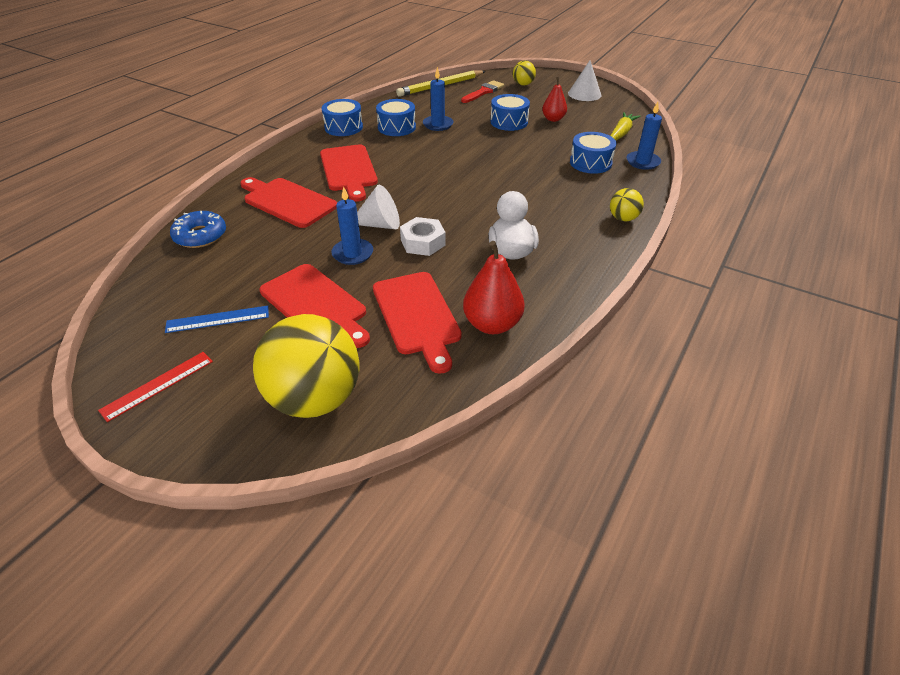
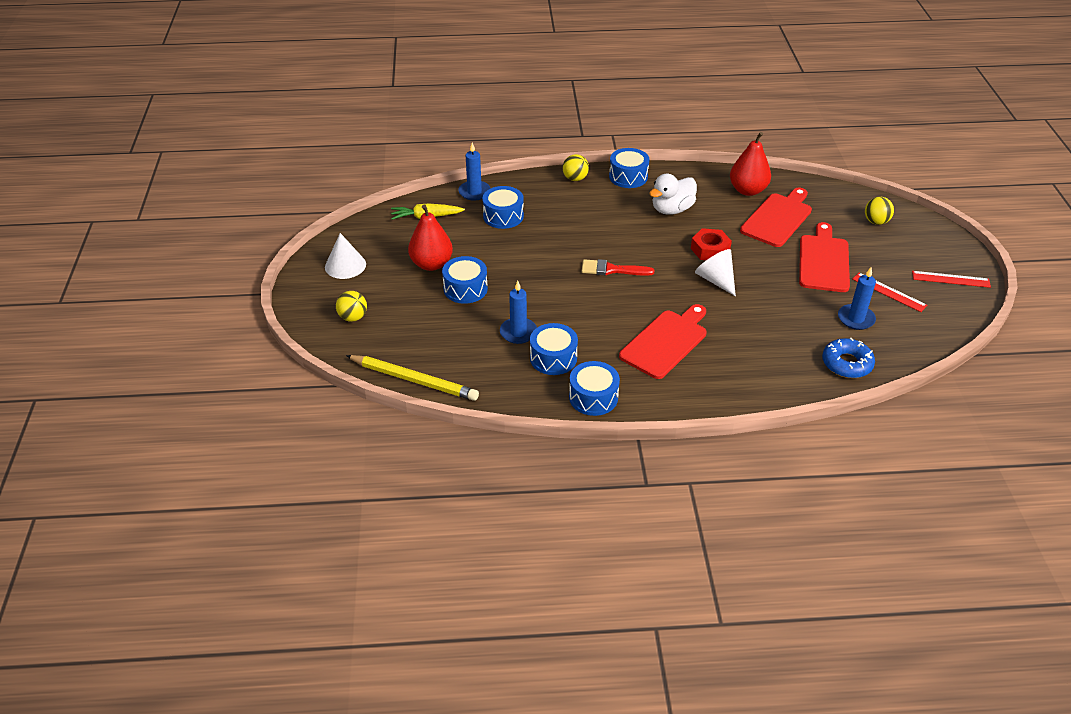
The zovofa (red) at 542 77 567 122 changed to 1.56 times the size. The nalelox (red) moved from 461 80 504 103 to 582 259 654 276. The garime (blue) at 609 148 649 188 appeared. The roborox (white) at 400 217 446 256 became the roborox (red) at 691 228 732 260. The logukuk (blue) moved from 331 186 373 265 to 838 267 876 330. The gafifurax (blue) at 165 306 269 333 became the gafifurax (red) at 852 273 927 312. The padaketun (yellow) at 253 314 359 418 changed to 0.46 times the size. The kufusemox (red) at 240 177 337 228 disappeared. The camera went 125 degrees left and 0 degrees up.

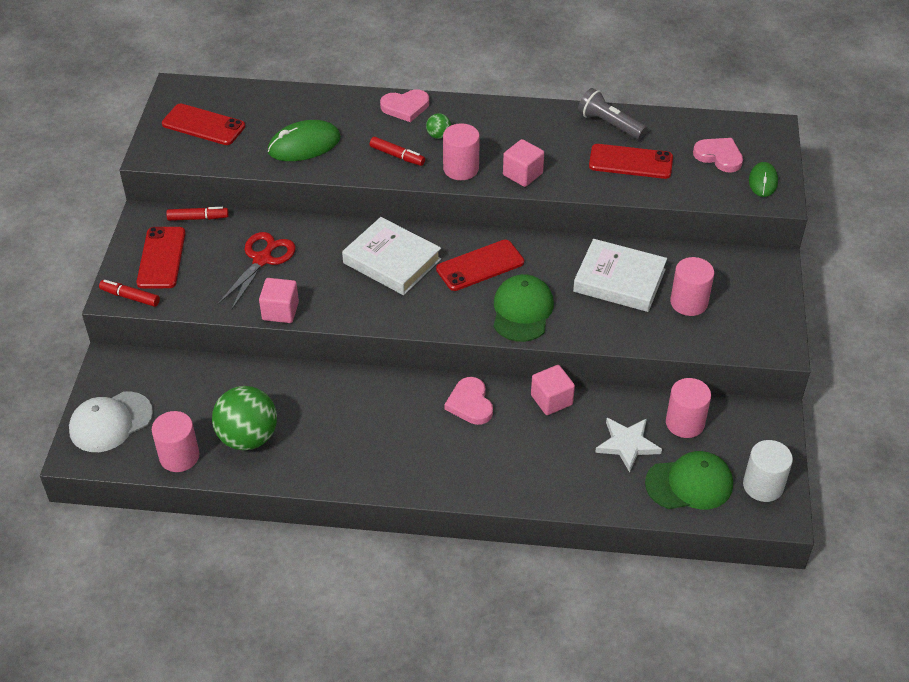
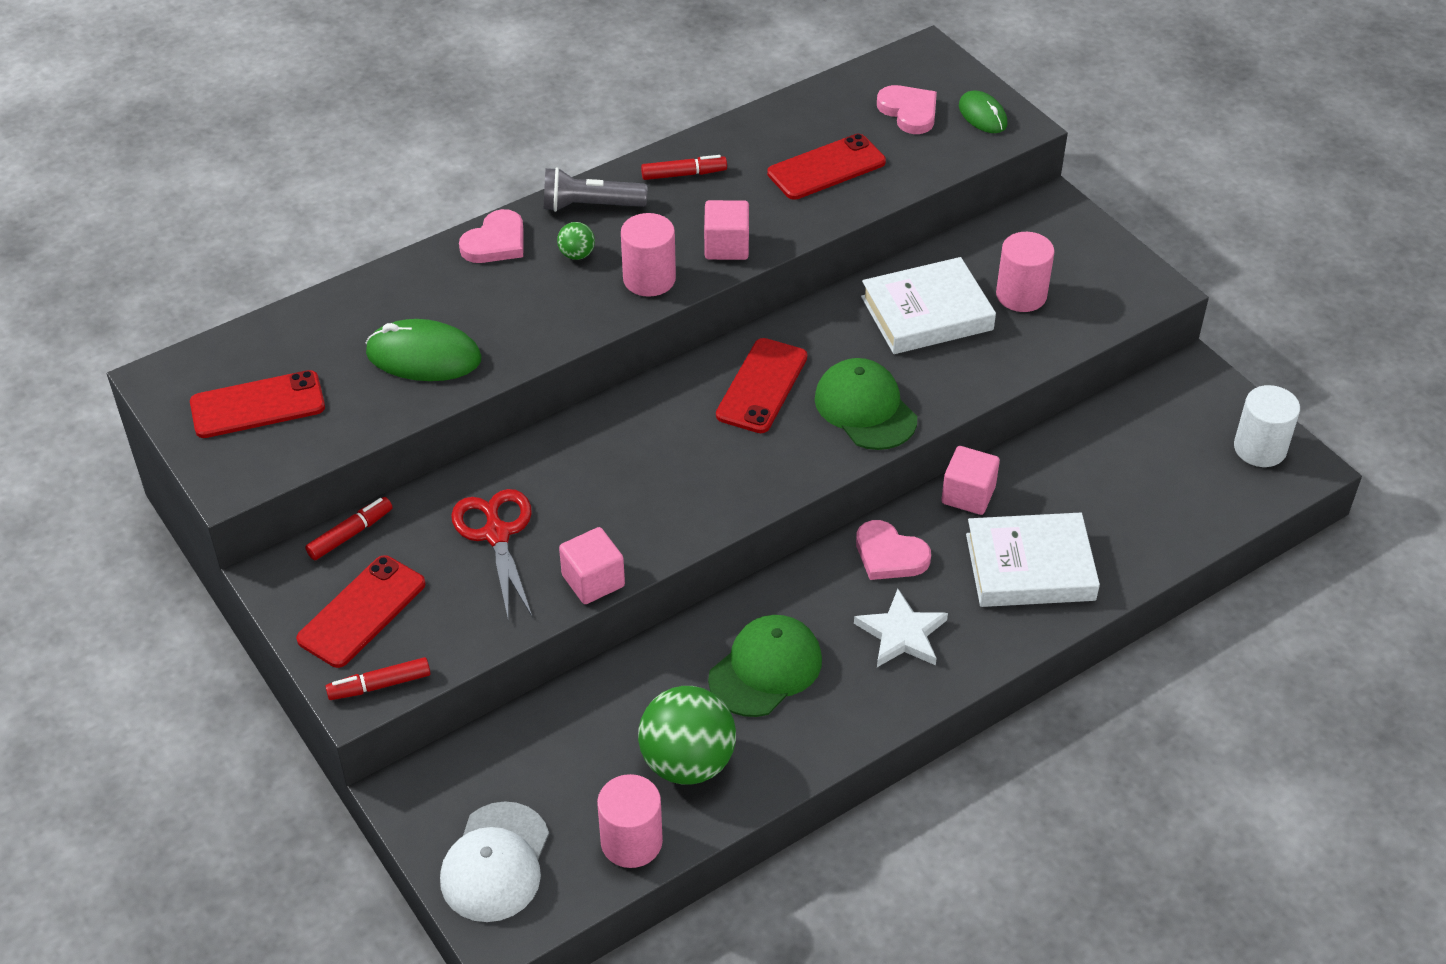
The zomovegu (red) at 136 227 186 288 turned 75 degrees clockwise. The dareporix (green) at 268 120 341 161 turned 75 degrees clockwise. The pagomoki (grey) moved from 578 88 647 140 to 544 167 648 212. The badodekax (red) moved from 370 137 425 166 to 641 155 727 180. The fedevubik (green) moved from 645 451 733 509 to 708 615 822 717. The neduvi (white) moved from 595 418 662 472 to 854 589 948 667. The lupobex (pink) at 693 138 743 172 turned 60 degrees clockwise. The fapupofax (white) moved from 342 217 441 295 to 966 513 1100 607. The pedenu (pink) at 666 378 711 438 disappeared. The camera went 40 degrees left and 0 degrees up.

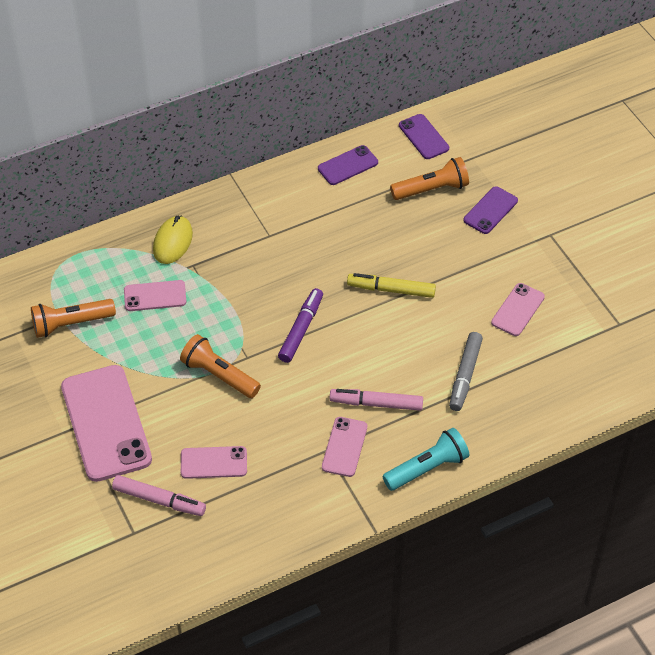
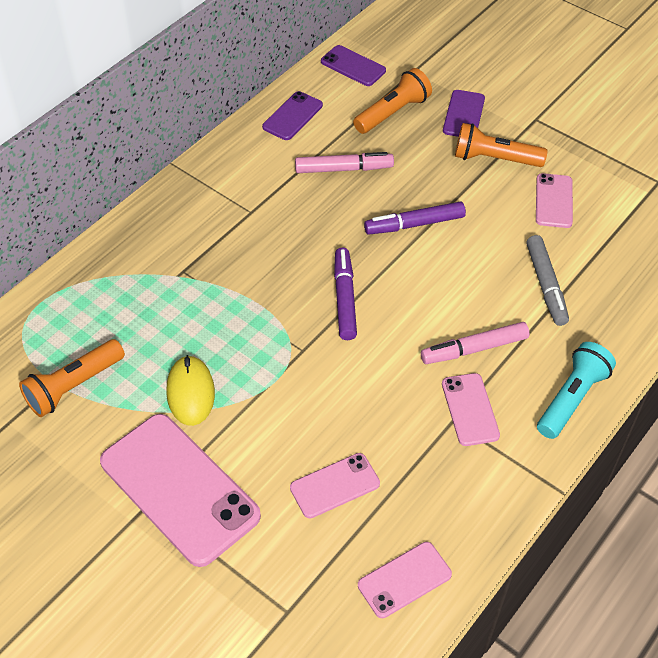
The dareporix (yellow) moved from 153 216 193 264 to 166 355 215 426. The badodekax (pink) moved from 112 475 206 516 to 295 152 394 173. The zomovegu (pink) moved from 124 280 186 311 to 358 542 452 618. The badodekax (yellow) at 347 273 436 298 became the badodekax (purple) at 364 201 466 235. The pagomoki (orange) moved from 180 334 261 398 to 455 123 548 167. The camera went 25 degrees left and 0 degrees up.

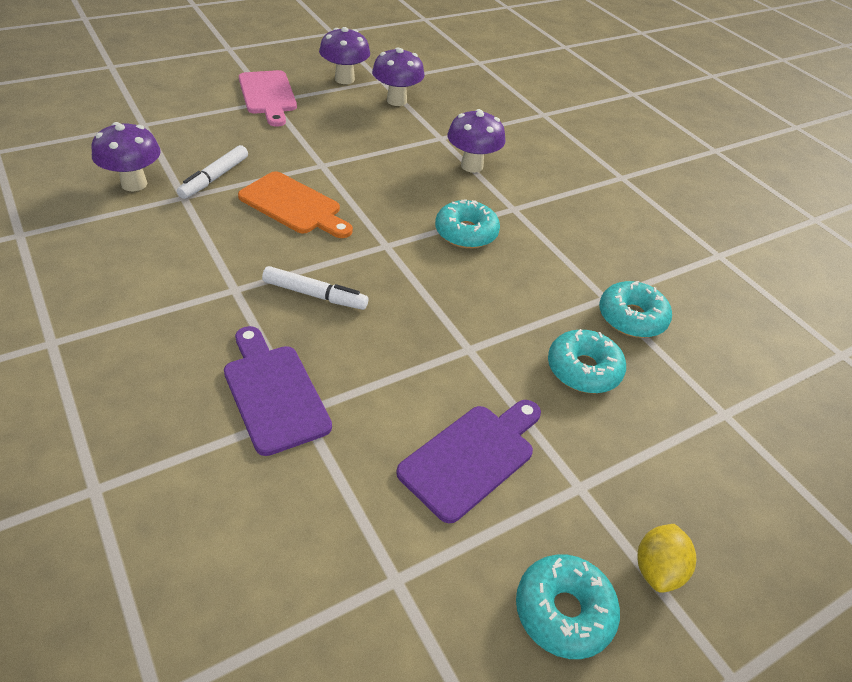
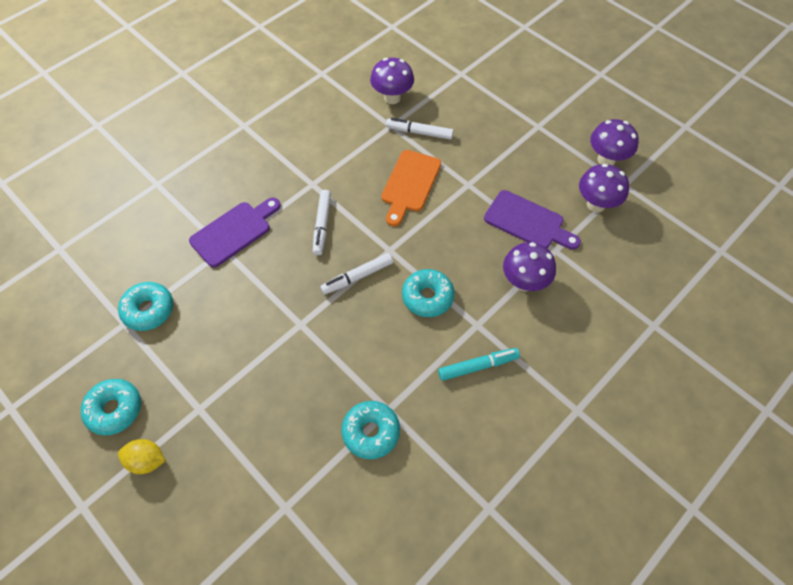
The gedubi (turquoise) moved from 548 329 626 393 to 118 282 173 331. The badodekax (white) at 320 253 393 295 appeared. The badodekax (turquoise) at 438 348 520 381 appeared. The kufusemox (purple) moved from 396 400 541 523 to 484 190 581 250. The kufusemox (pink) at 239 70 297 127 disappeared. The camera went 80 degrees right and 15 degrees up.

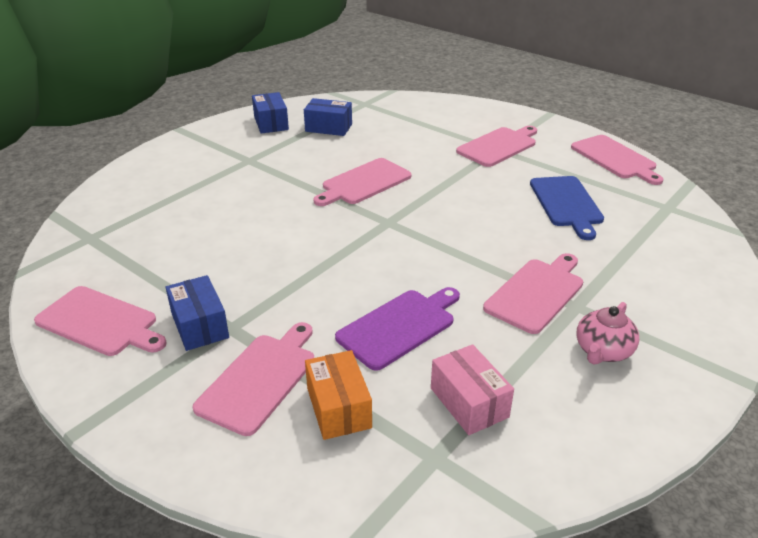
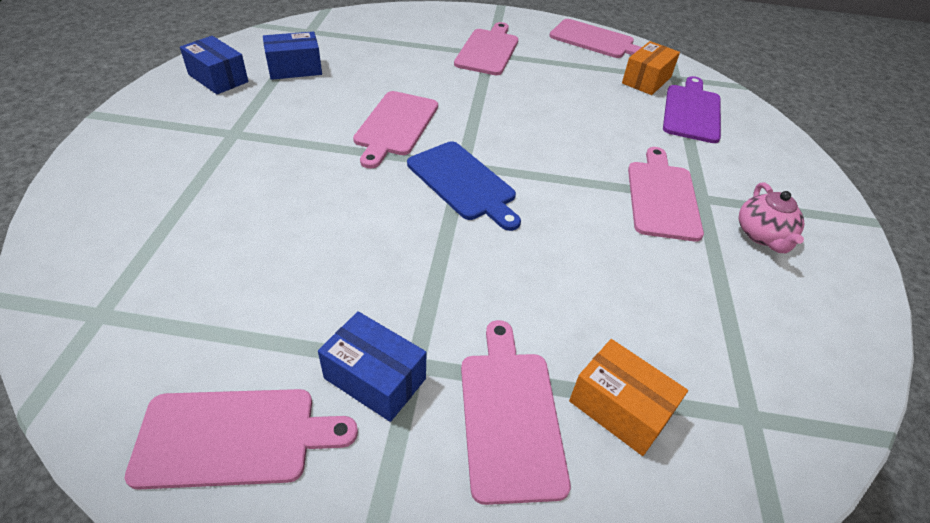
The kufusemox (blue) moved from 530 176 604 240 to 407 141 521 231. The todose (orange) at 622 41 680 95 appeared. The kufusemox (purple) moved from 335 287 460 371 to 663 76 721 143. The todose (pink) at 431 344 514 435 disappeared. The camera went 35 degrees left and 10 degrees up.

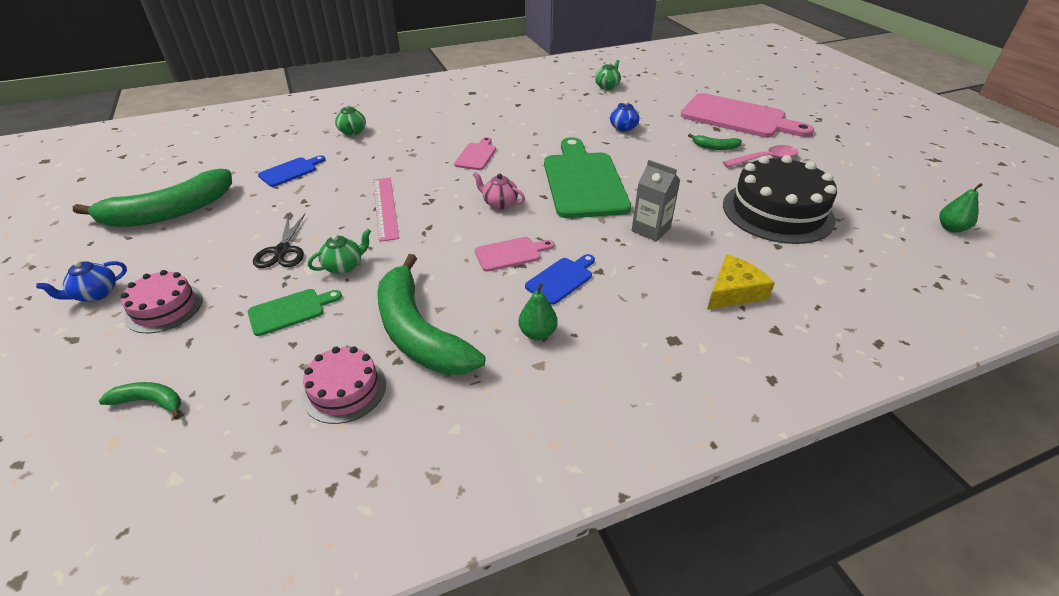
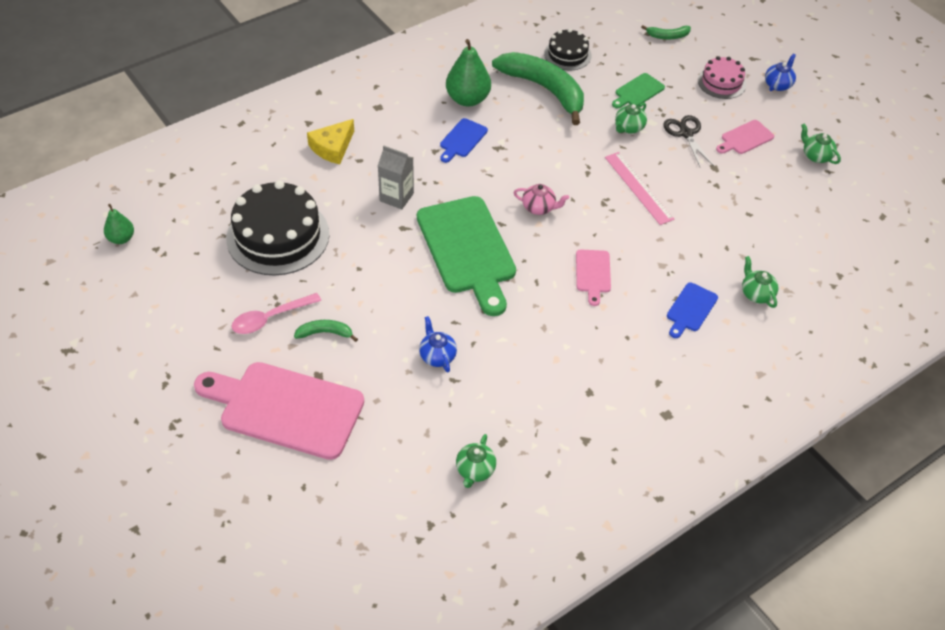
The zovofa (green) at 518 283 558 340 changed to 1.75 times the size. The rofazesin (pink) at 302 346 386 424 became the rofazesin (black) at 544 29 592 70. The kufusemox (blue) moved from 258 155 326 187 to 667 282 718 338. The kufusemox (pink) moved from 475 237 554 272 to 716 120 774 154. The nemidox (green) at 73 169 232 227 was replaced by the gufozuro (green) at 801 123 841 164. The camera went 165 degrees right and 10 degrees up.

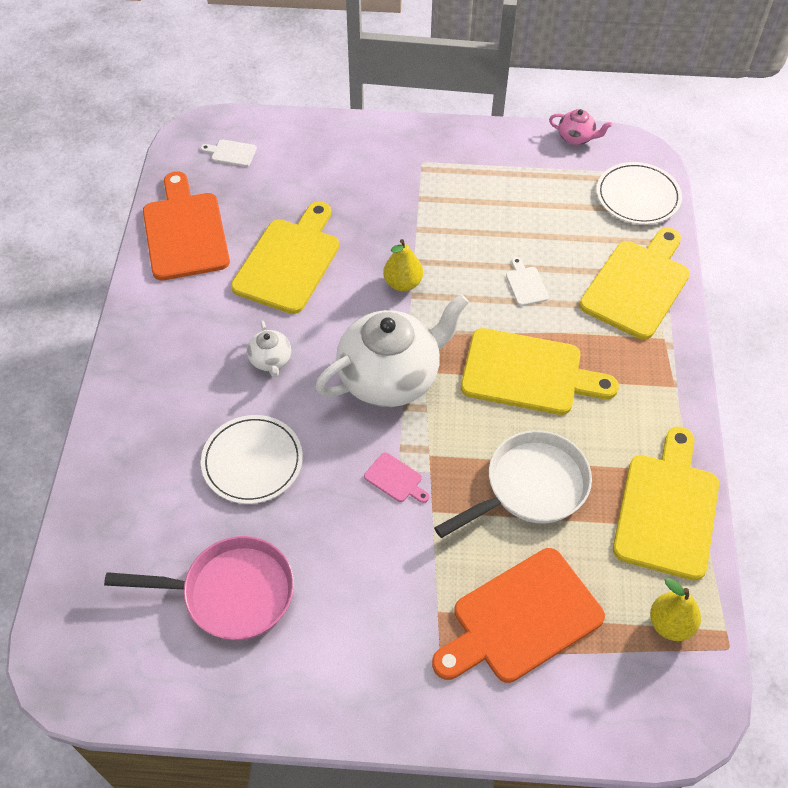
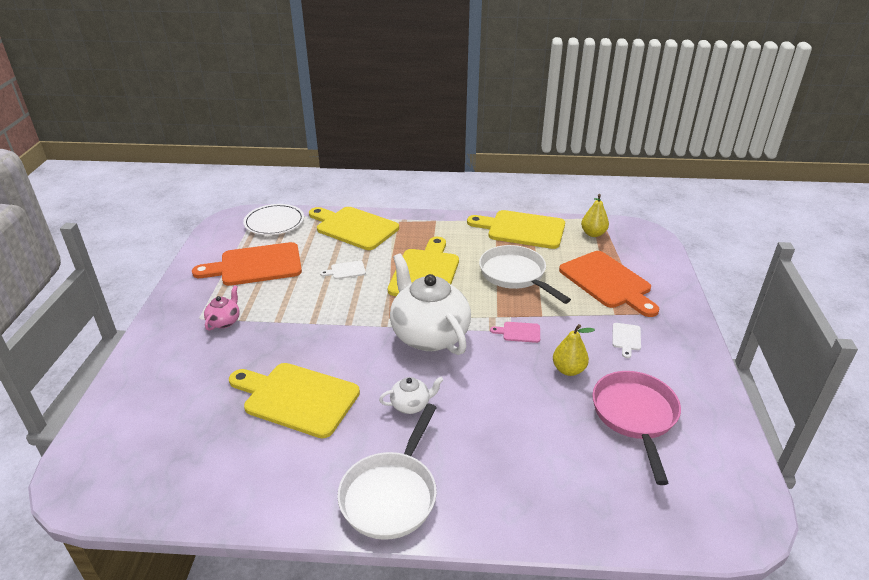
The kufusemox (orange) moved from 143 171 230 280 to 192 242 302 286. The gufozuro (pink) moved from 549 109 612 145 to 204 285 240 331. The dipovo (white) at 337 404 437 540 appeared. The kufusemox (pink) at 364 452 429 503 turned 120 degrees counterclockwise. The zovofa (yellow) moved from 383 239 423 291 to 553 324 595 376. The kufusemox (white) moved from 201 140 257 167 to 612 323 641 358. The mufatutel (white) at 201 415 303 504 disappeared. The camera went 90 degrees left and 20 degrees down.

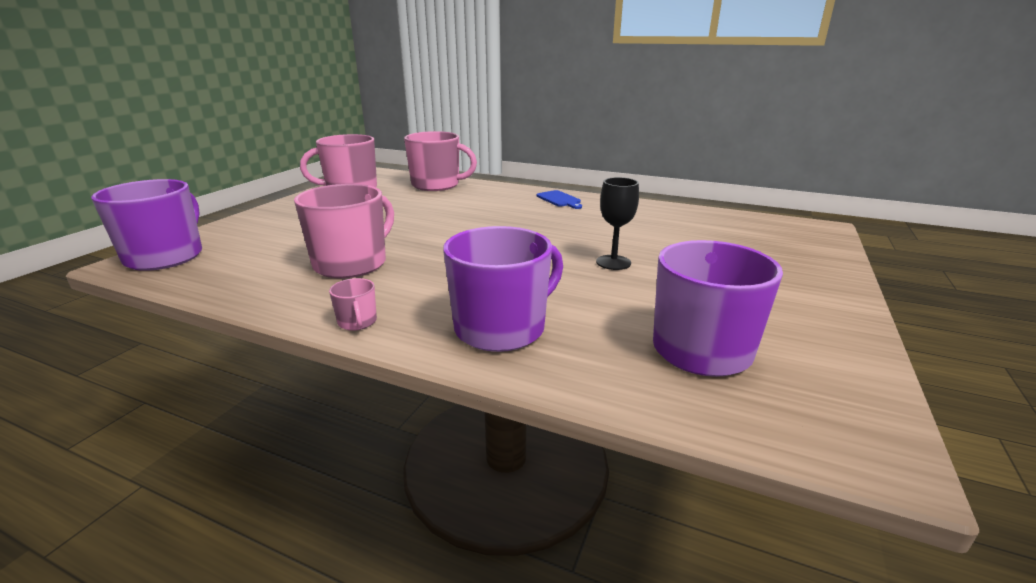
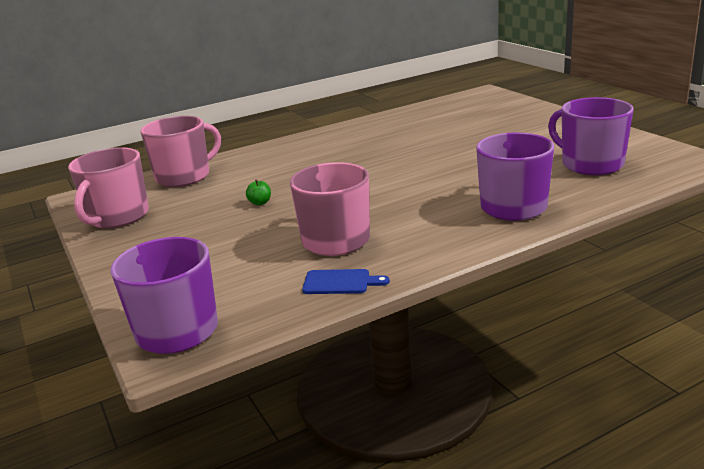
The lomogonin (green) at 246 180 271 205 appeared. The kufusemox (blue) moved from 537 190 582 209 to 302 269 390 294. The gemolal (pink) at 329 278 377 331 disappeared. The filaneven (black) at 596 177 639 270 disappeared. The camera went 50 degrees left and 0 degrees up.

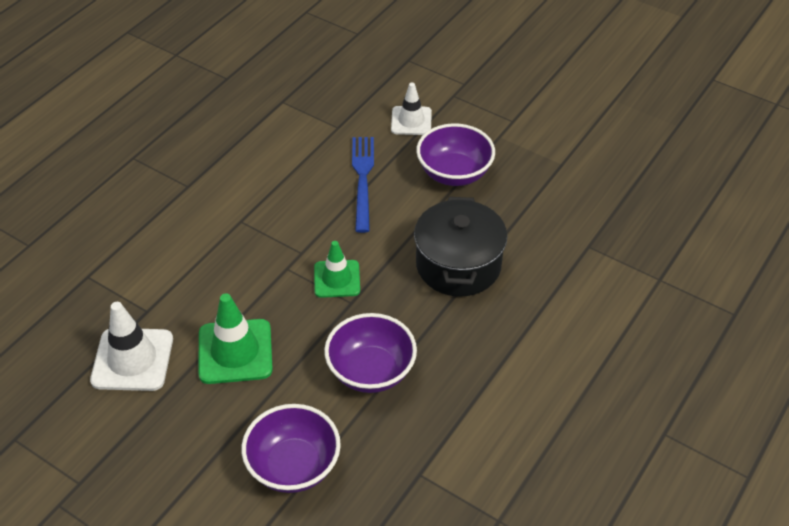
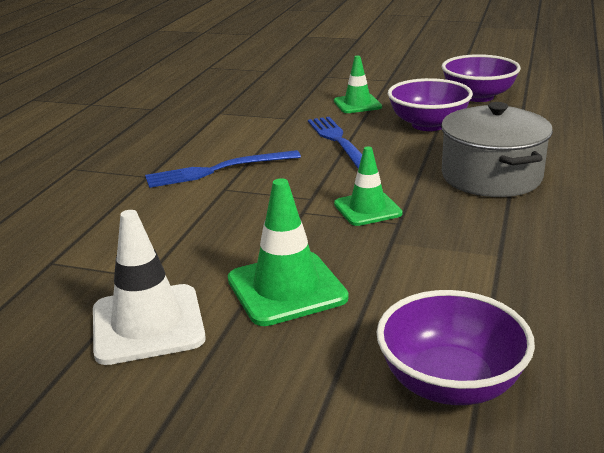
The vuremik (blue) at 145 150 301 188 appeared. The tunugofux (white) at 391 83 432 135 became the tunugofux (green) at 334 56 382 113. The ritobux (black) at 414 197 508 296 became the ritobux (grey) at 441 102 553 197. The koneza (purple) moved from 324 313 417 393 to 442 54 521 102. The camera went 15 degrees left and 20 degrees down.

